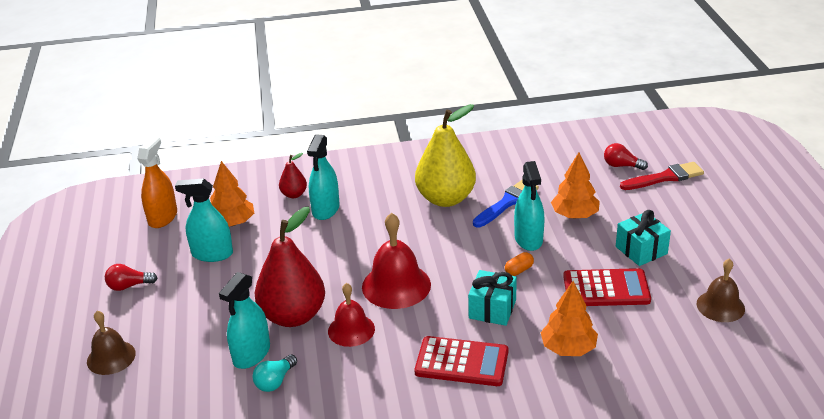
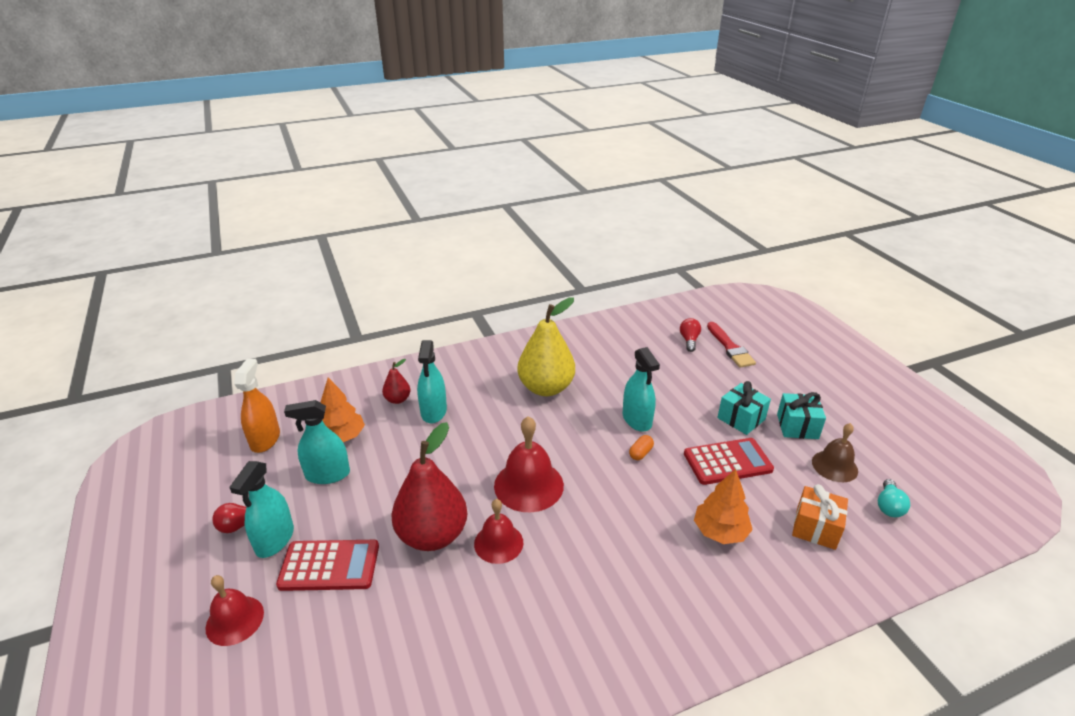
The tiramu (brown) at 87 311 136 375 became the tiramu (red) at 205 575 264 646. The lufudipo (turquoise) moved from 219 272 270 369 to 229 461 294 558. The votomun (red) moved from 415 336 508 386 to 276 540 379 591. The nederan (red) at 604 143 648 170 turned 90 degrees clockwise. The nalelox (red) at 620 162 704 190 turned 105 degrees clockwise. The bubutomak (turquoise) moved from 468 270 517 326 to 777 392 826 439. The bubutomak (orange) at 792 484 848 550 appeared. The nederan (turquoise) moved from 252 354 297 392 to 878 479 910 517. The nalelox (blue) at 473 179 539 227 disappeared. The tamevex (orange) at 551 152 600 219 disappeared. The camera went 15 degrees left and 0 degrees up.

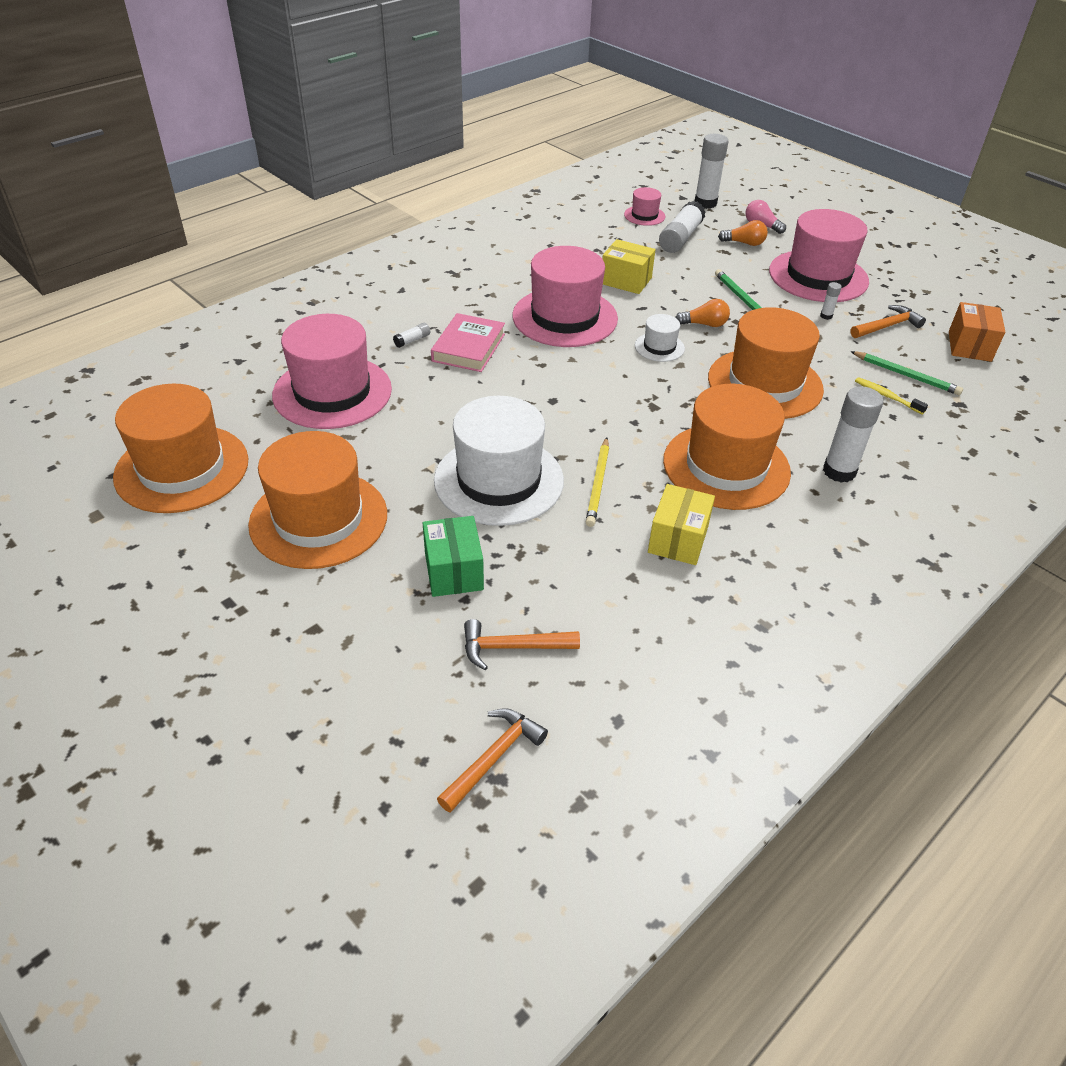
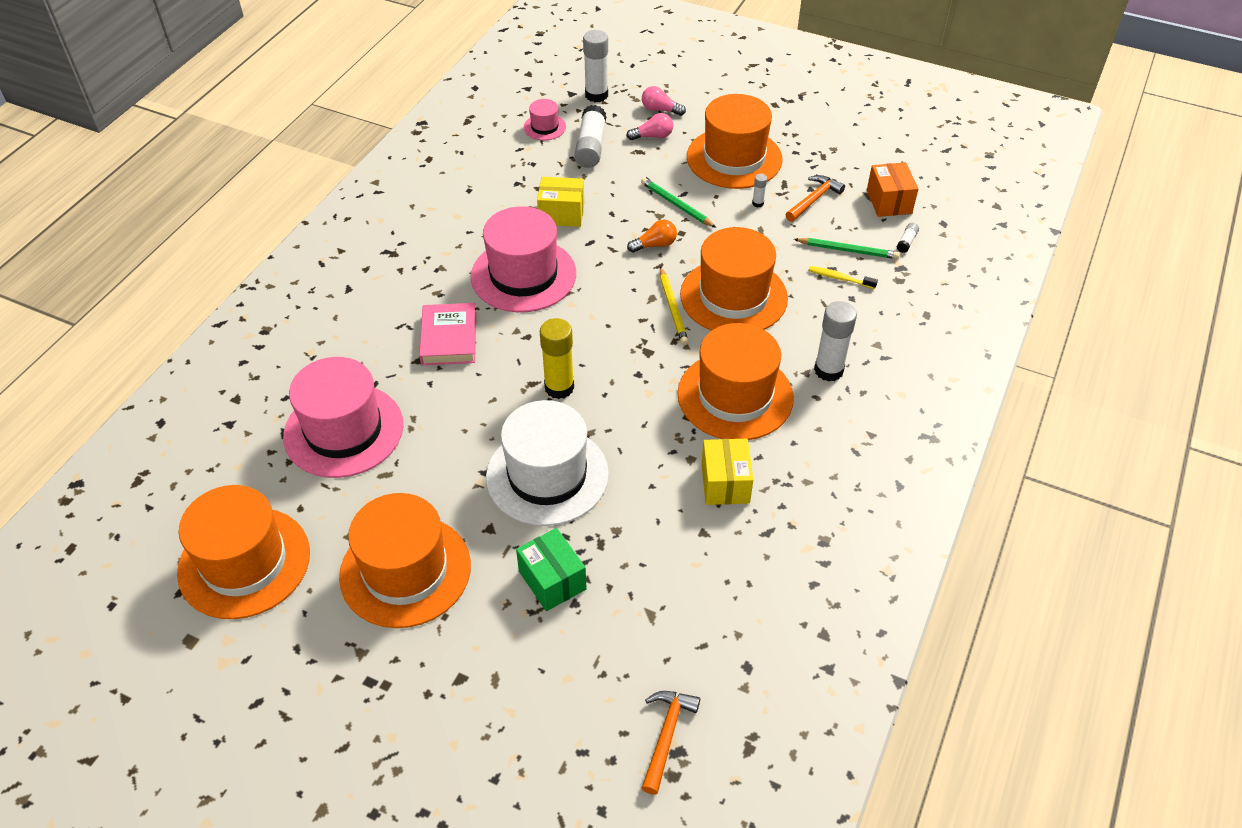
The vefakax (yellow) at 540 318 574 399 appeared. The nederan (orange) at 718 220 768 246 became the nederan (pink) at 627 113 673 140. The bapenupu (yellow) moved from 586 437 609 527 to 660 266 689 345. The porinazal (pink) at 769 209 869 302 became the porinazal (orange) at 687 94 783 189. The vefakax (white) moved from 393 323 430 348 to 897 223 919 253. The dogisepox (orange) at 464 619 580 670 disappeared. The porinazal (white) at 635 314 685 362 disappeared. The camera went 20 degrees left and 5 degrees up.

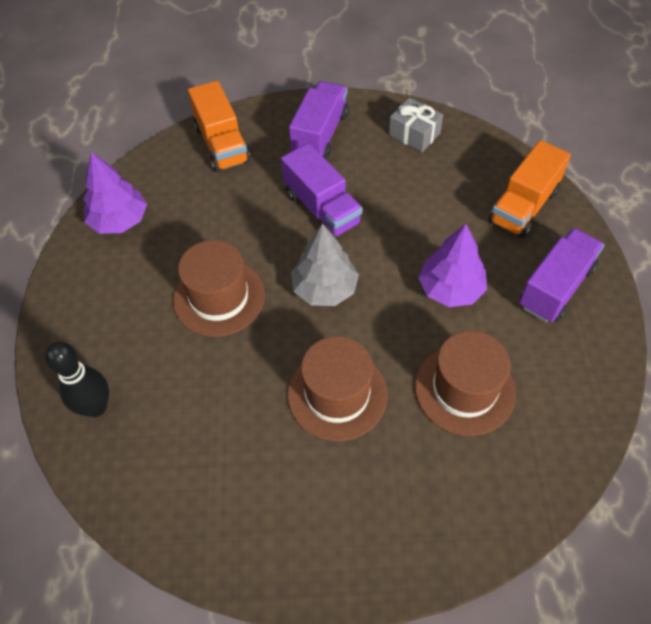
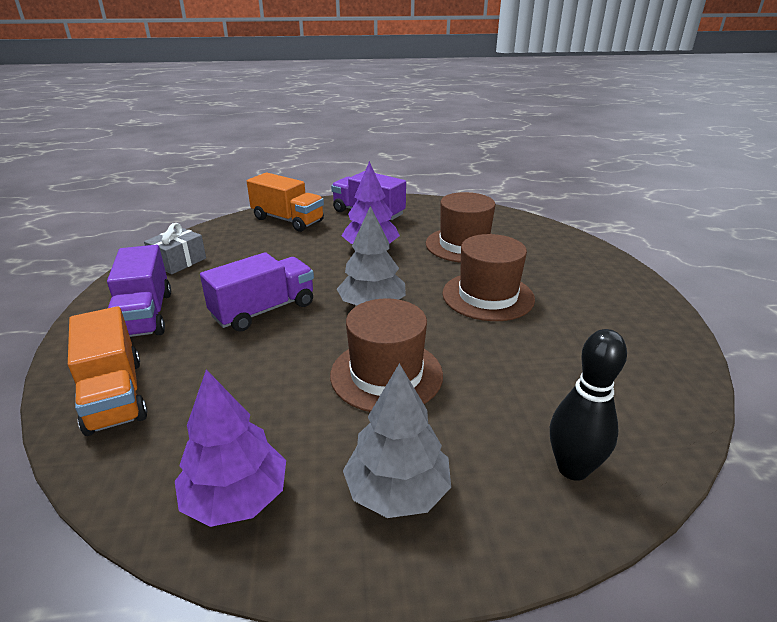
The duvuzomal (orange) at 188 80 250 172 turned 90 degrees clockwise. The duvuzomal (purple) at 289 81 349 159 turned 120 degrees counterclockwise. The tamevex (grey) at 343 363 451 518 appeared. The camera went 95 degrees left and 25 degrees down.

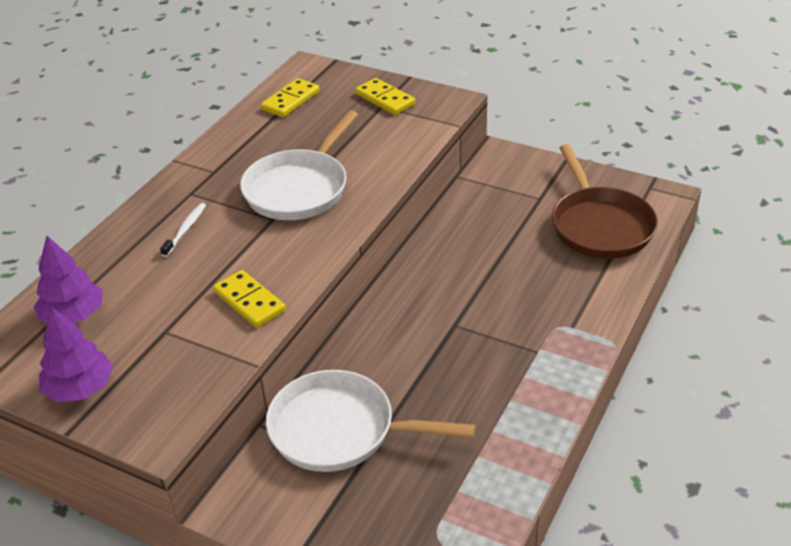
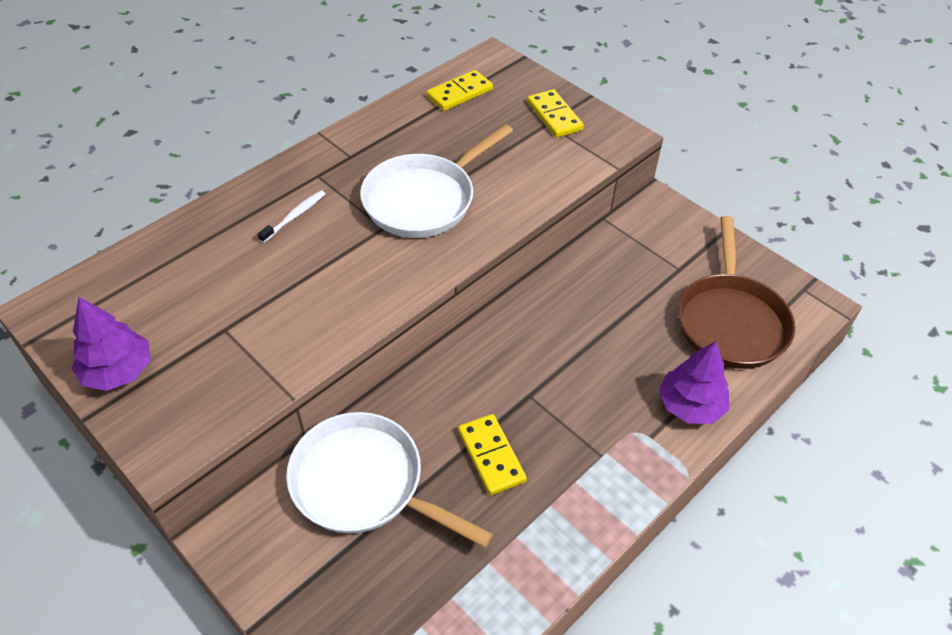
The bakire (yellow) moved from 213 270 286 328 to 458 414 527 495. The tamevex (purple) moved from 34 236 103 323 to 659 341 729 424. The camera went 15 degrees right and 10 degrees up.

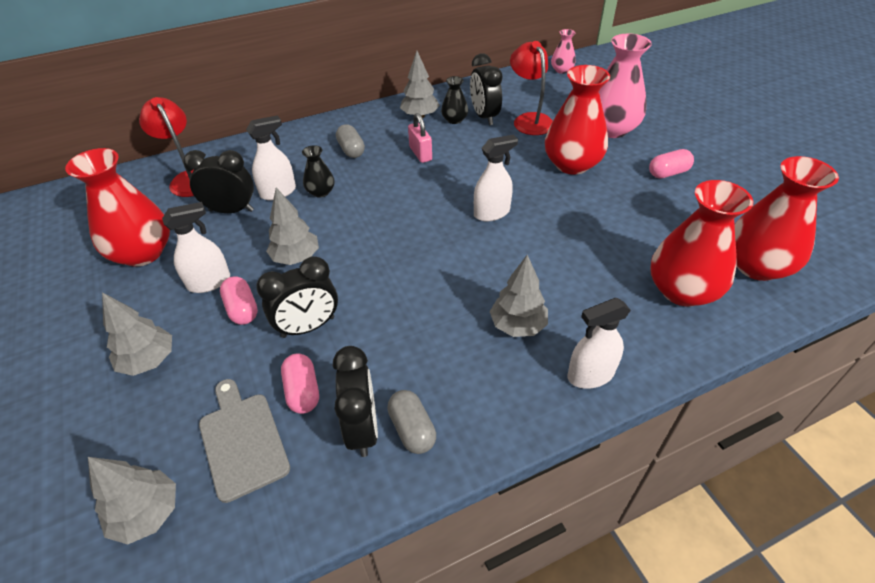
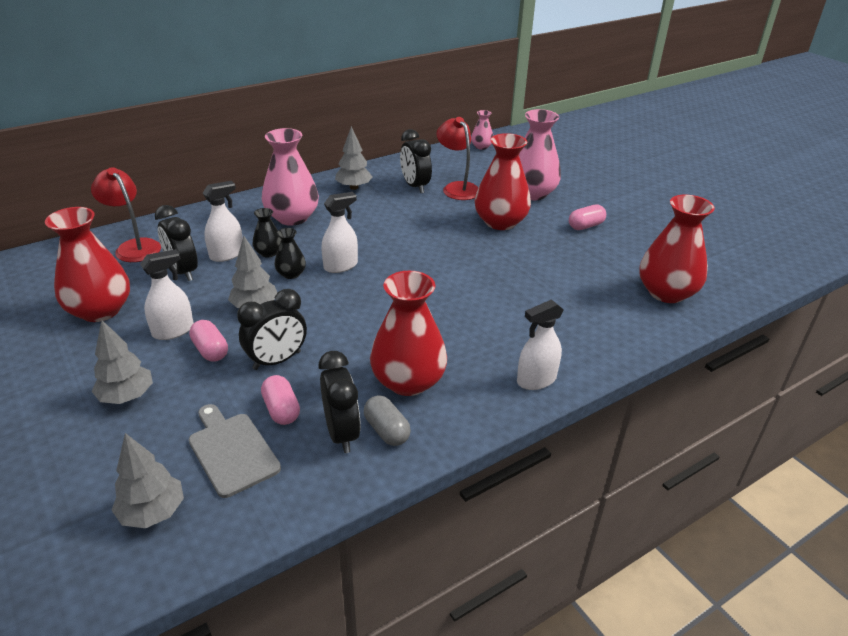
The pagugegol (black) at 183 150 254 213 turned 120 degrees counterclockwise. The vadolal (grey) at 336 124 365 158 was replaced by the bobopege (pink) at 262 128 319 226. The bobopege (black) moved from 441 76 468 124 to 274 228 306 279. The lufudipo (white) moved from 474 134 518 221 to 321 192 358 273. The bobopege (red) moved from 650 180 753 307 to 370 271 447 396. The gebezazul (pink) at 408 113 432 163 disappeared. The tamevex (grey) at 490 255 548 337 disappeared. The camera went 10 degrees left and 10 degrees down.

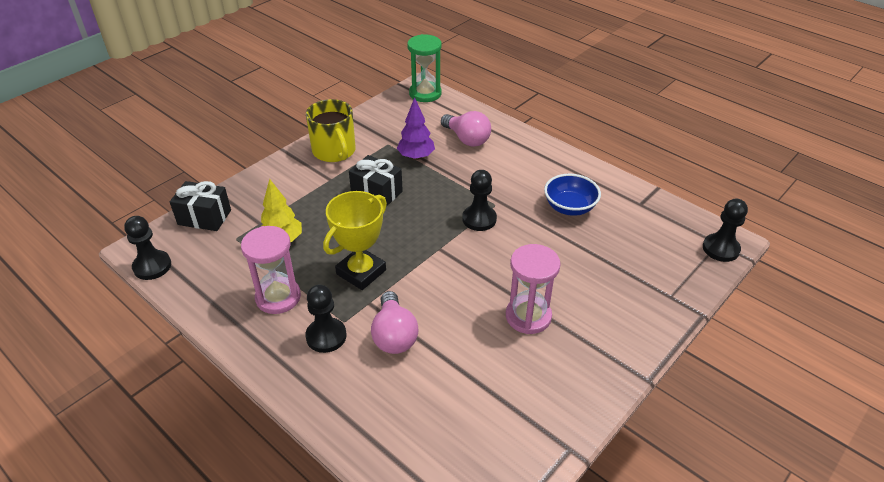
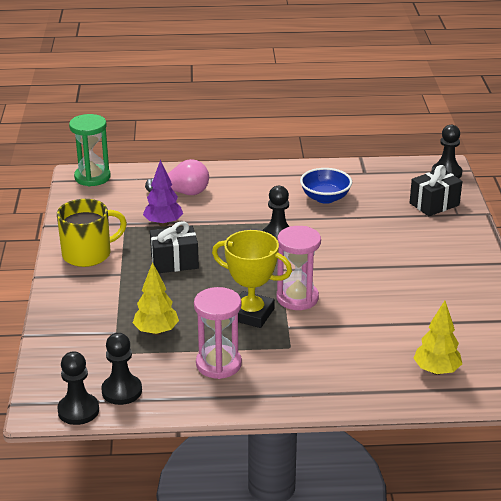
The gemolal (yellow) at 306 99 356 162 turned 45 degrees counterclockwise. The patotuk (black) moved from 305 285 346 353 to 101 333 142 405. The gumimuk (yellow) at 323 191 387 290 turned 60 degrees counterclockwise. The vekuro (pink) moved from 506 244 561 334 to 277 226 321 310. The bubutomak (black) moved from 170 181 231 231 to 410 165 462 216. The tamevex (yellow) at 414 301 462 375 appeared. The nederan (pink) at 371 291 419 354 disappeared. The camera went 45 degrees left and 10 degrees down.

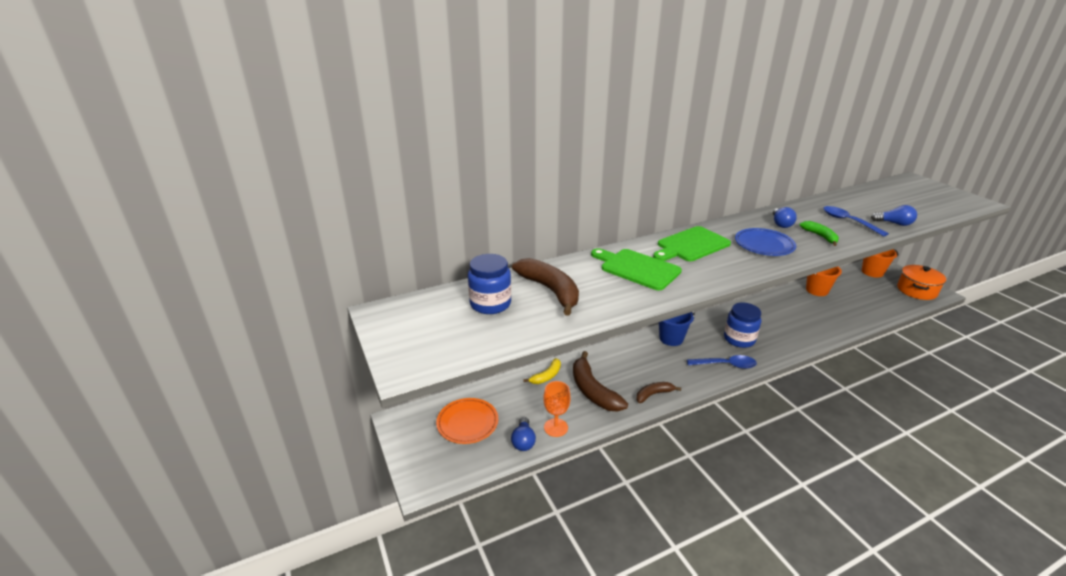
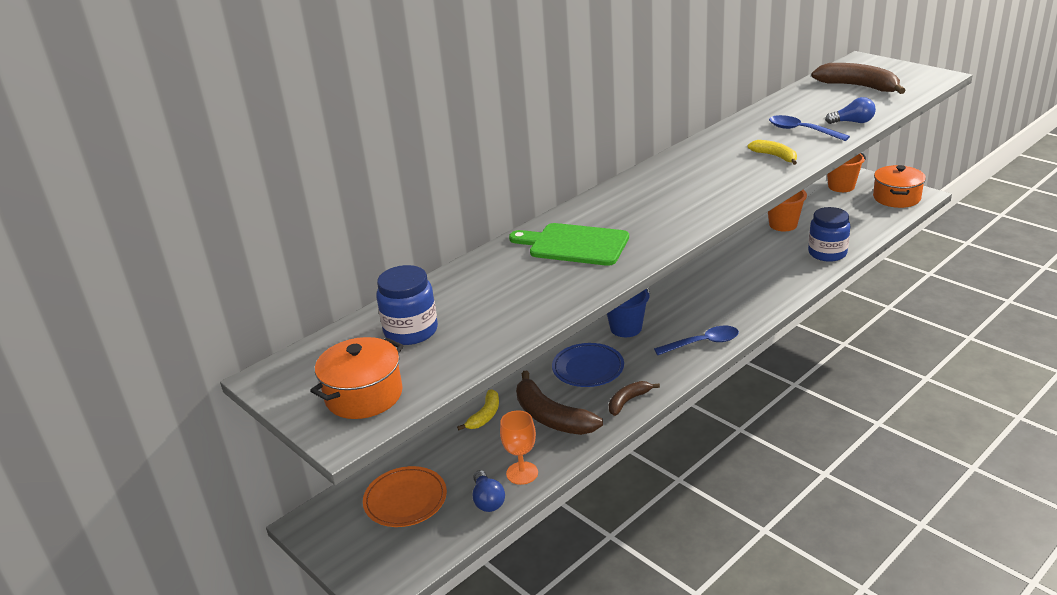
The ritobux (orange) at 310 337 404 419 appeared. The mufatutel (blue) moved from 735 228 796 256 to 552 343 624 387. The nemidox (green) at 799 221 839 246 became the nemidox (yellow) at 748 140 797 165. The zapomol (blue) moved from 724 302 761 348 to 808 207 850 262. The nemidox (brown) moved from 512 258 579 316 to 811 63 906 94. The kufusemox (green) at 653 226 731 261 disappeared. The nederan (blue) at 773 207 797 228 disappeared. The camera went 15 degrees left and 0 degrees up.

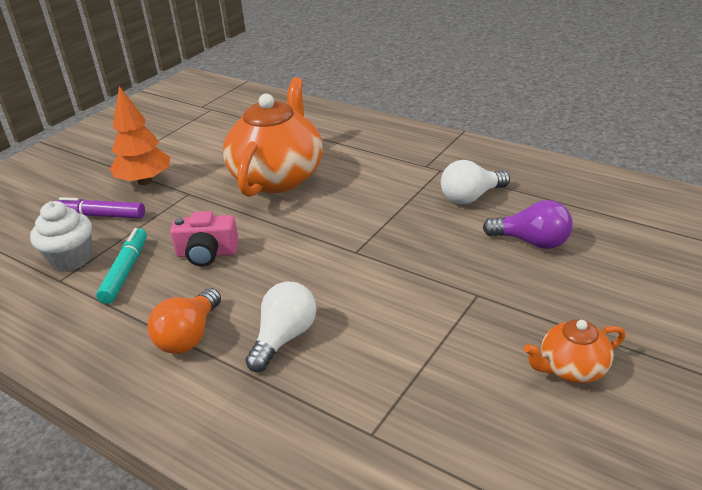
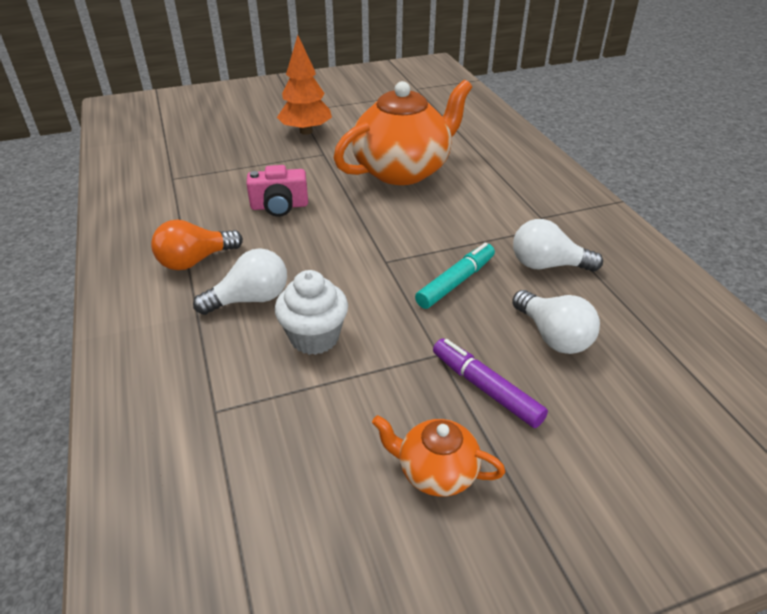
The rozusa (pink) at 170 211 239 266 turned 45 degrees counterclockwise. The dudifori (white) moved from 30 201 92 271 to 275 270 348 355. The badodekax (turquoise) moved from 96 228 147 304 to 415 243 495 309. The badodekax (purple) moved from 57 197 145 219 to 433 338 548 428. The nederan (purple) at 483 200 573 249 became the nederan (white) at 512 290 600 354. The camera went 35 degrees right and 5 degrees up.

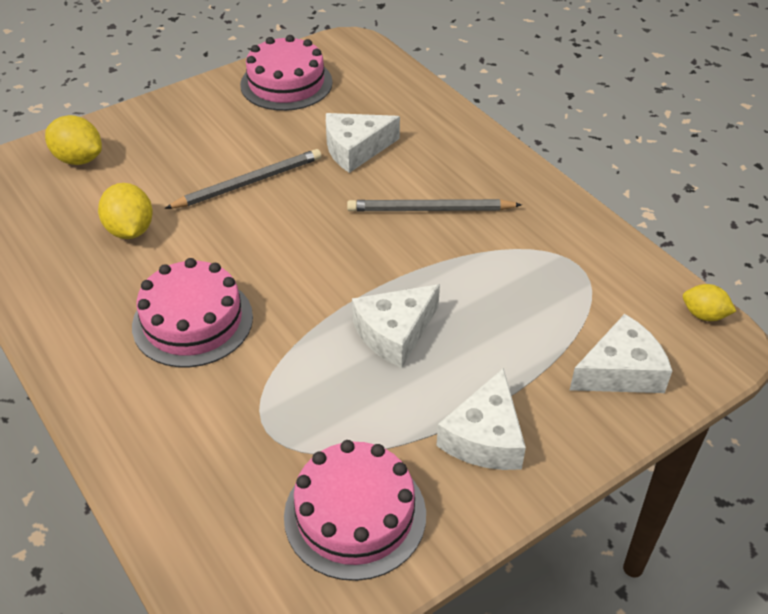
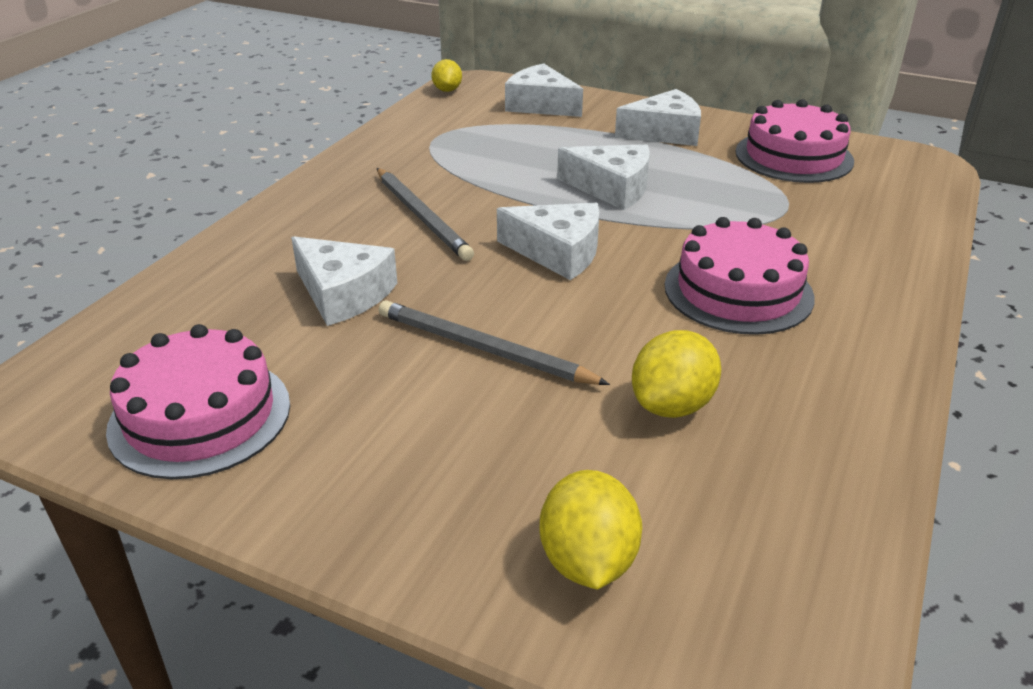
The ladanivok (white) at 497 203 599 280 appeared. The camera went 120 degrees left and 10 degrees down.

